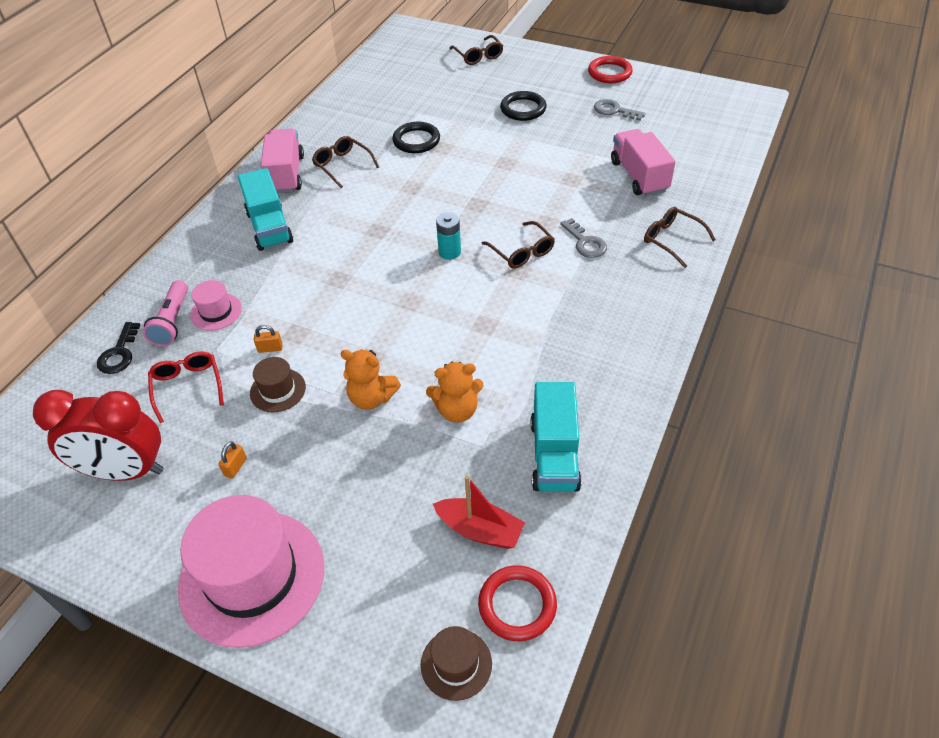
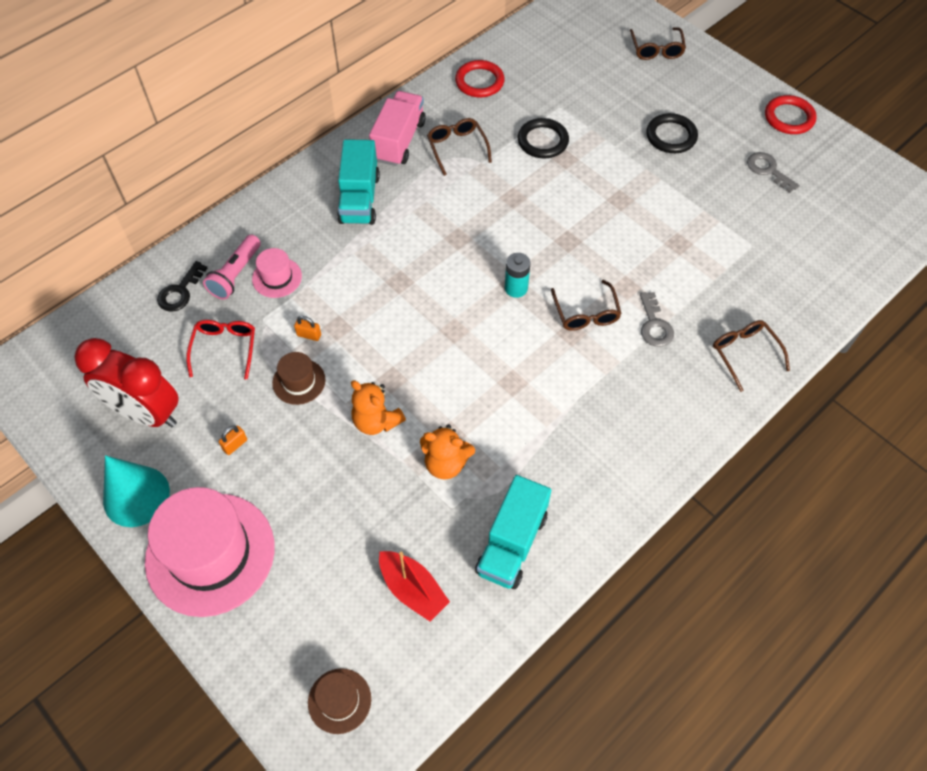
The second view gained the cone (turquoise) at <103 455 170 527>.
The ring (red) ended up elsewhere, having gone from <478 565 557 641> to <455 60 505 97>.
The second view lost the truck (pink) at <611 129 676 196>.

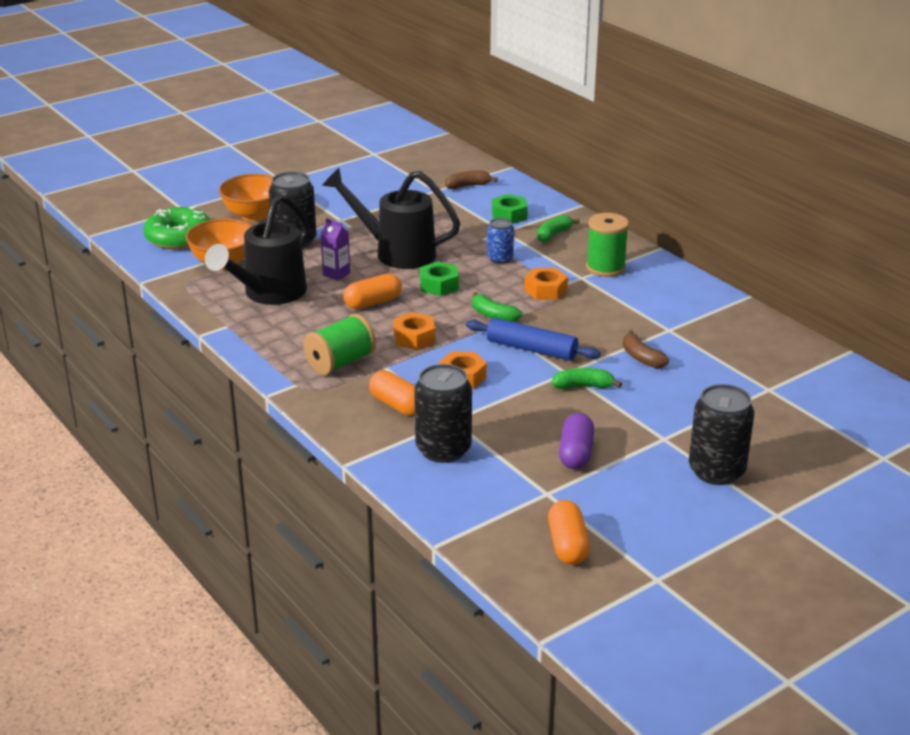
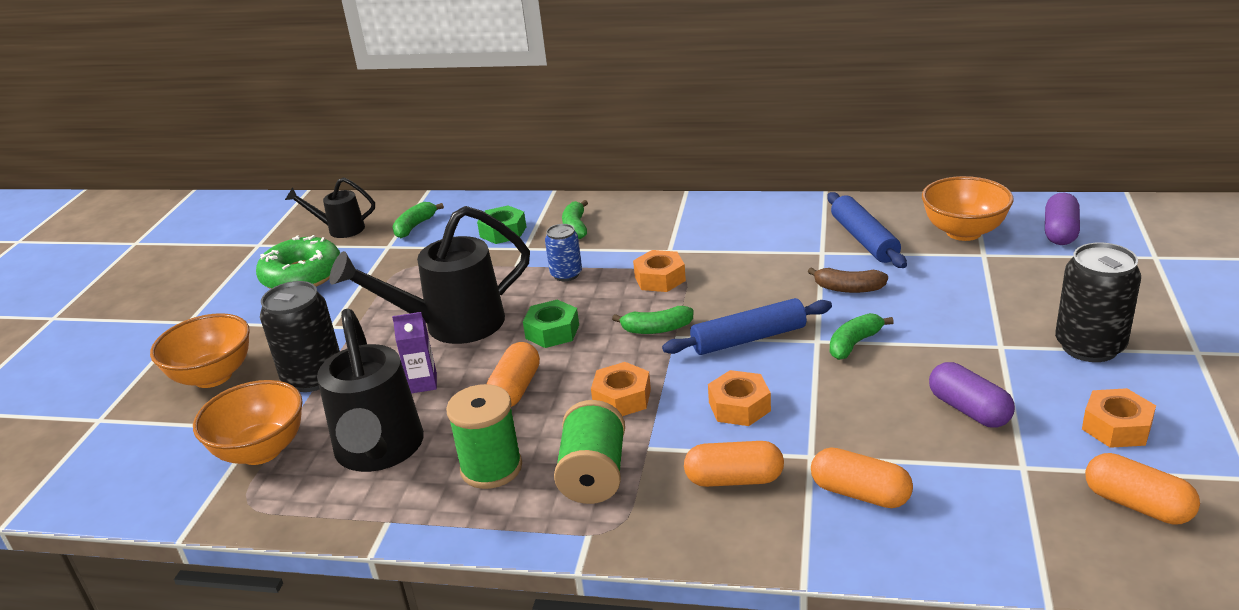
The donut (green) ended up elsewhere, having gone from <143 207 210 249> to <256 235 340 289>.
The second view gained the watering can (black) at <285 177 375 238>.
What was the banana (brown) at <445 170 498 189> turned into the banana (green) at <392 202 444 238>.
The spool (green) ended up elsewhere, having gone from <586 213 629 277> to <446 384 522 489>.
Where the can (black) stood at <414 364 472 463>, the capsule (orange) came to stand at <811 447 913 508>.
The second view gained the rolling pin (blue) at <827 192 907 268>.
The second view gained the bowl (orange) at <922 176 1014 241>.
The second view gained the capsule (purple) at <1045 193 1080 245>.
The second view gained the nut (orange) at <1082 388 1156 448>.

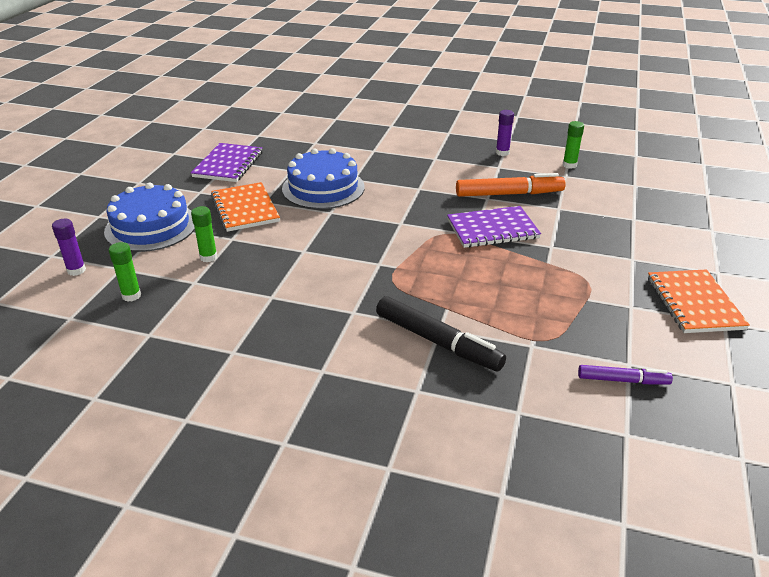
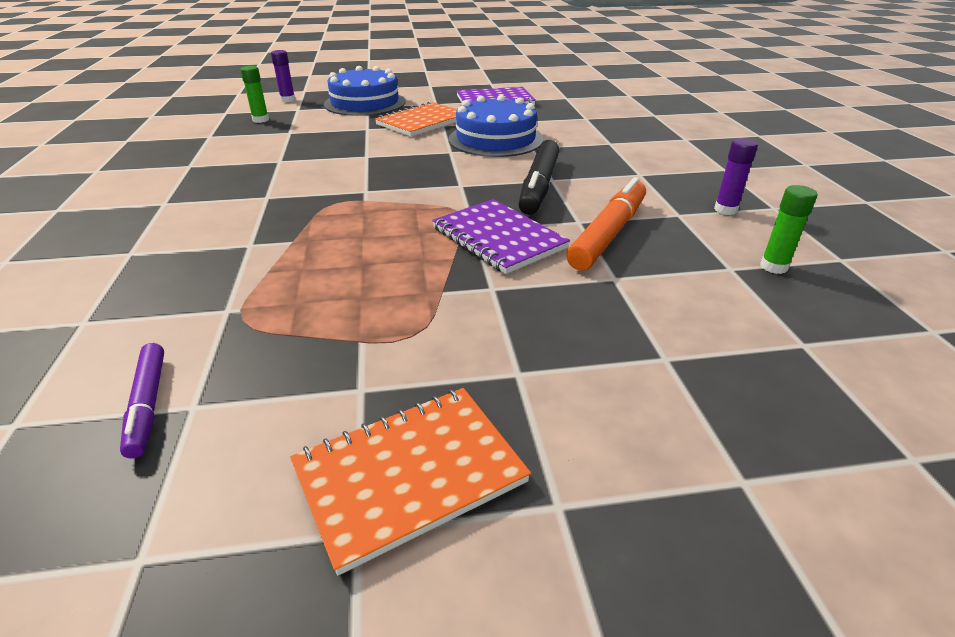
The marker (black) ended up elsewhere, having gone from <376 296 506 371> to <518 140 559 215>.
The marker (orange) at <456 173 566 197> ended up facing another way, 120 degrees counterclockwise from before.
The second view lost the glue stick (green) at <191 206 217 262>.

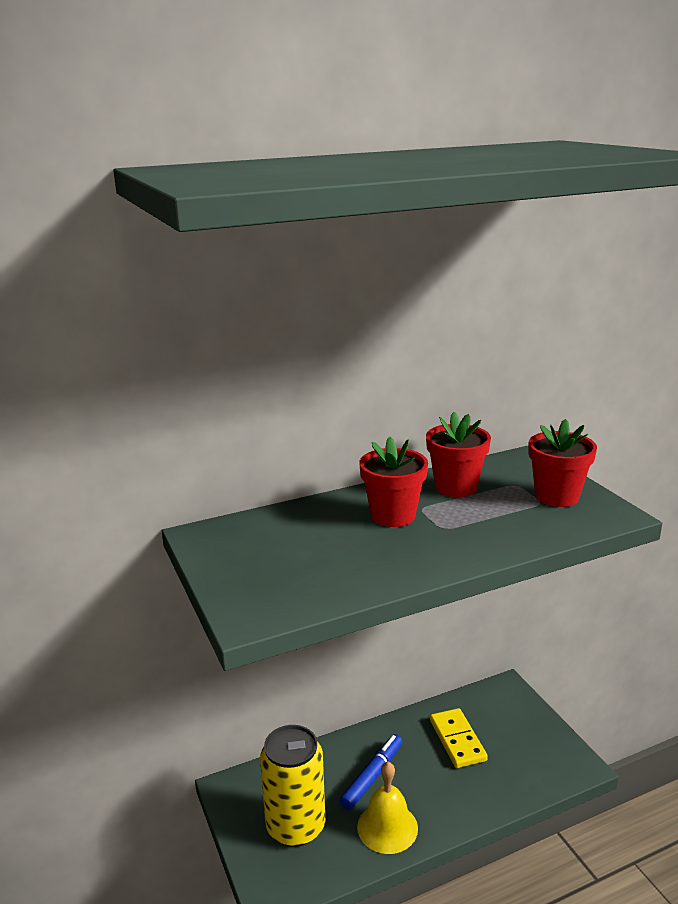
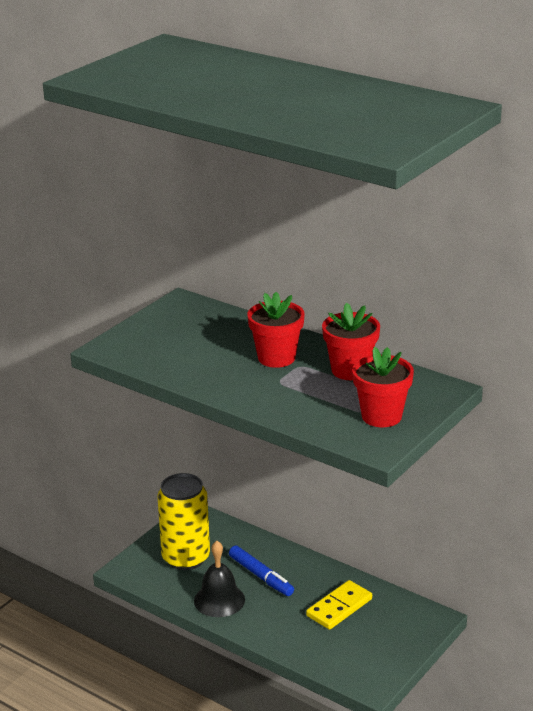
What was the bell (yellow) at <357 762 418 854> turned into the bell (black) at <194 541 245 617>.
The marker (blue) at <340 734 402 810> ended up facing another way, 45 degrees clockwise from before.

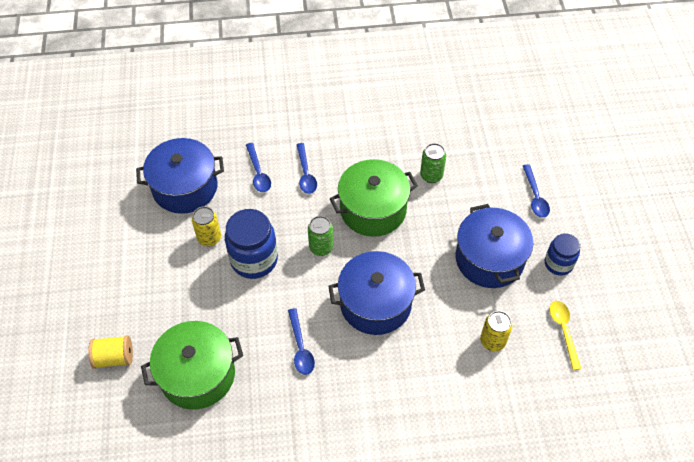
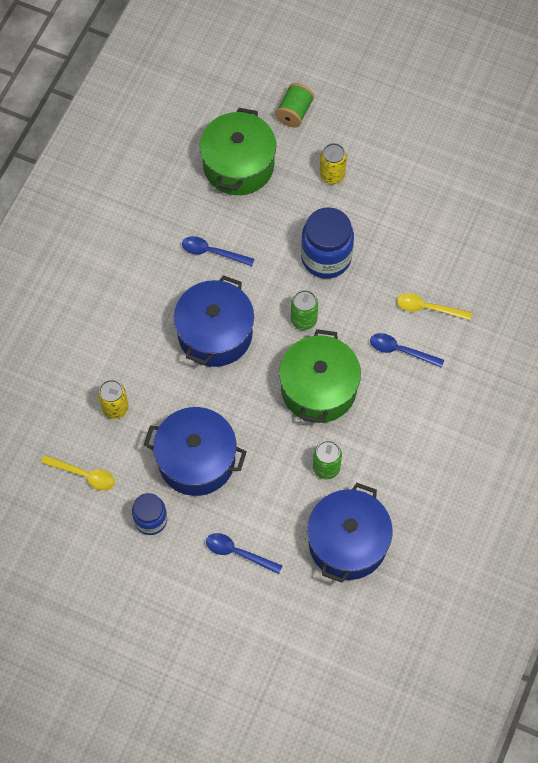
What was the spool (yellow) at <88 335 133 369> turned into the spool (green) at <275 83 314 127>.
The pot (blue) ended up elsewhere, having gone from <136 138 224 214> to <307 483 393 583>.
The can (yellow) ended up elsewhere, having gone from <192 206 221 247> to <320 143 347 184>.
What was the spoon (blue) at <246 143 271 192> turned into the spoon (yellow) at <397 293 472 320>.

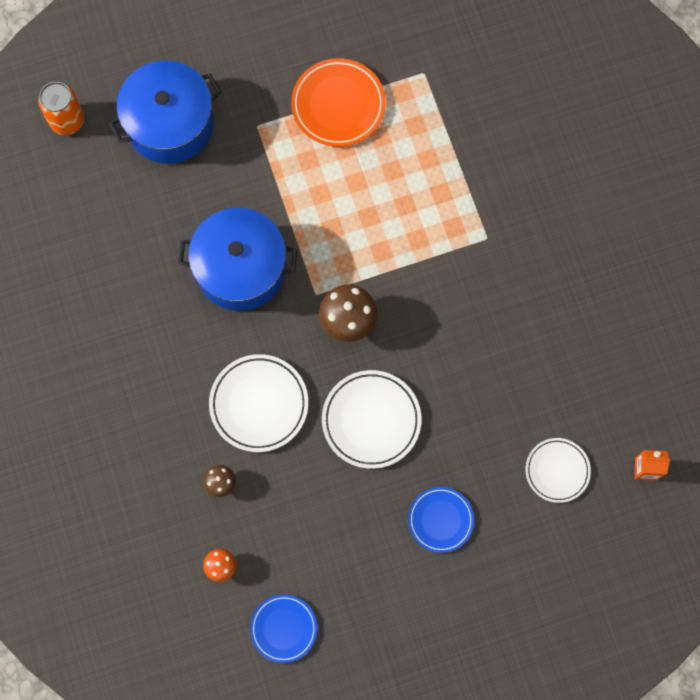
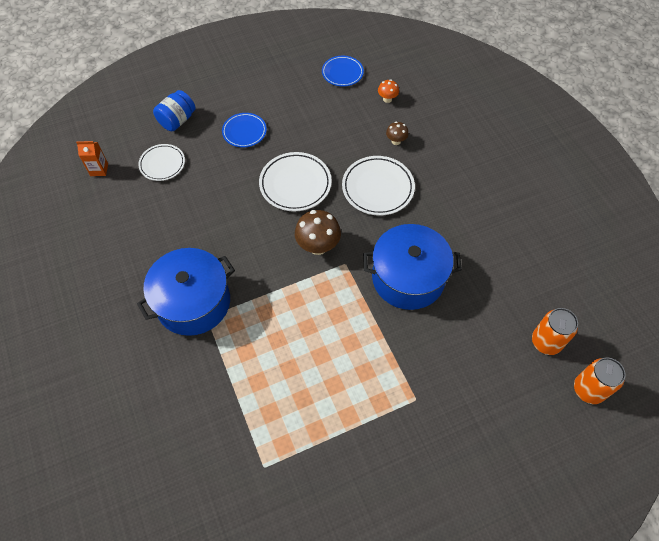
The pot (blue) ended up elsewhere, having gone from <109 61 221 164> to <137 248 235 336>.
The second view gained the jar (blue) at <153 90 195 131>.
The second view gained the can (orange) at <532 308 578 355>.
The second view lost the plate (orange) at <291 58 386 147>.

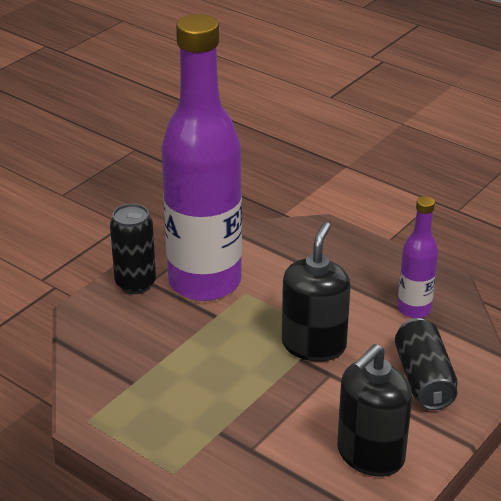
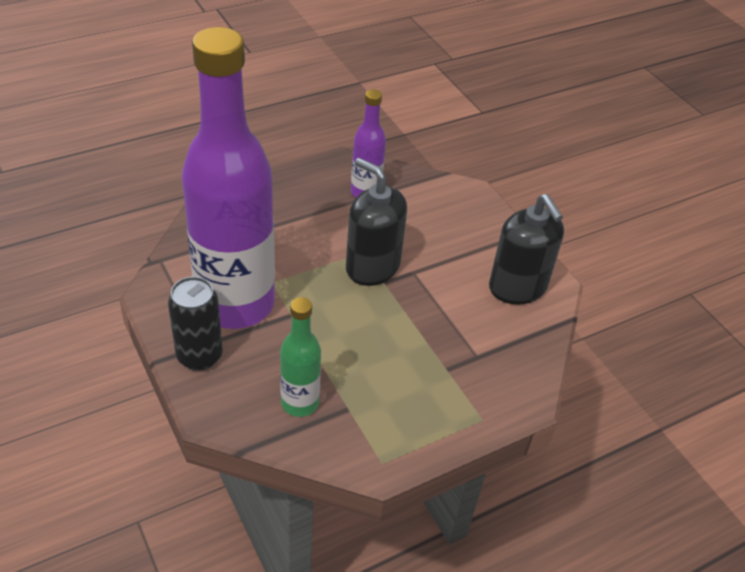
The second view gained the bottle (green) at <280 297 321 417>.
The second view lost the can (black) at <395 318 458 410>.

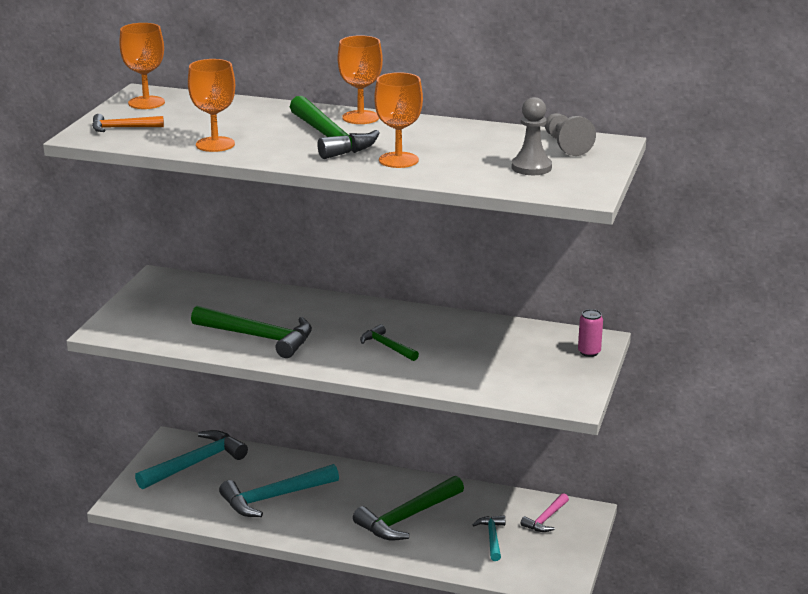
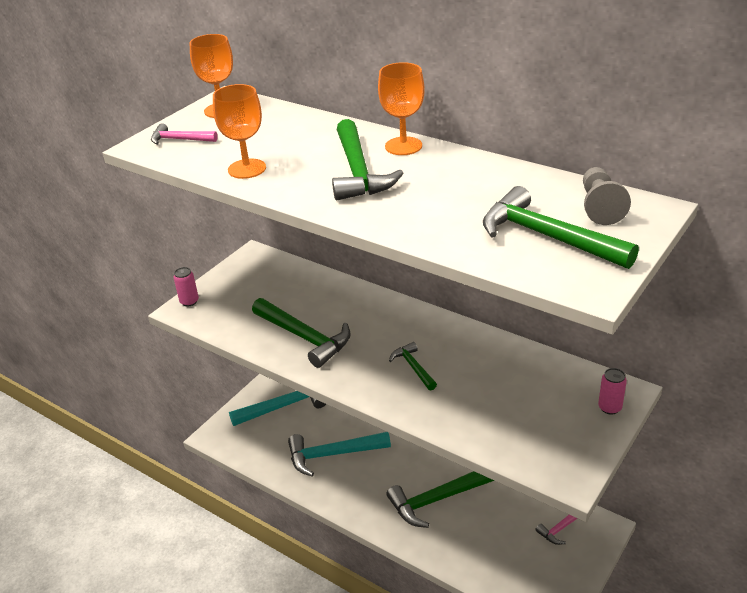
What was the hammer (orange) at <92 114 164 132> turned into the hammer (pink) at <151 123 218 145>.
The second view gained the can (pink) at <174 267 199 306>.
Where the pawn (grey) stood at <512 97 552 175>, the hammer (green) came to stand at <483 186 639 269>.
The second view lost the goblet (orange) at <374 72 423 168>.
The second view lost the hammer (turquoise) at <472 516 505 561>.

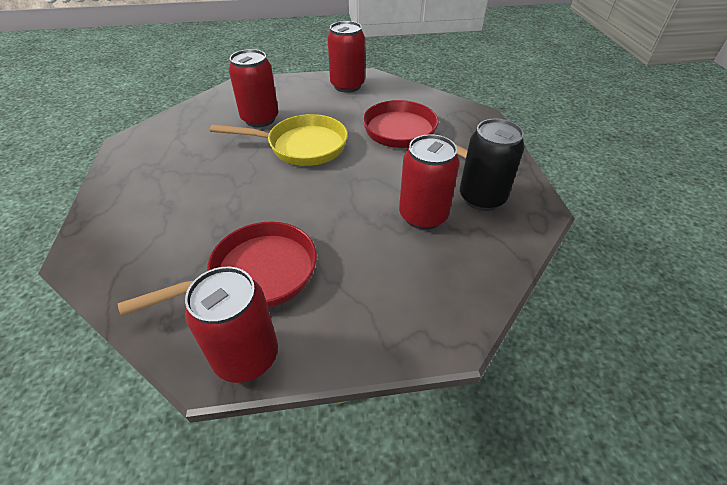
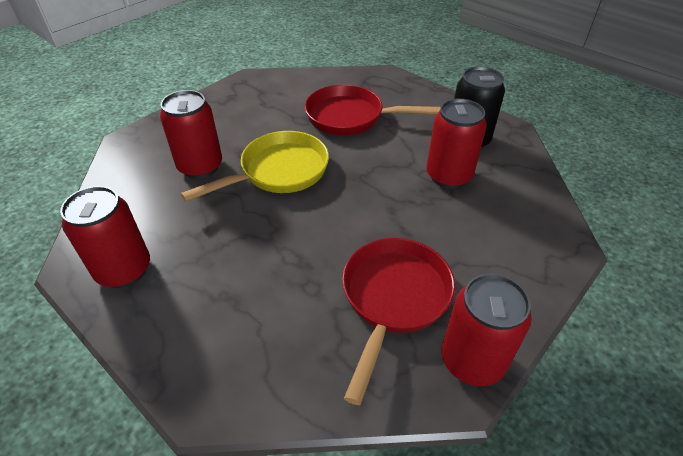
The can (red) ended up elsewhere, having gone from <328 21 365 93> to <60 186 150 288>.

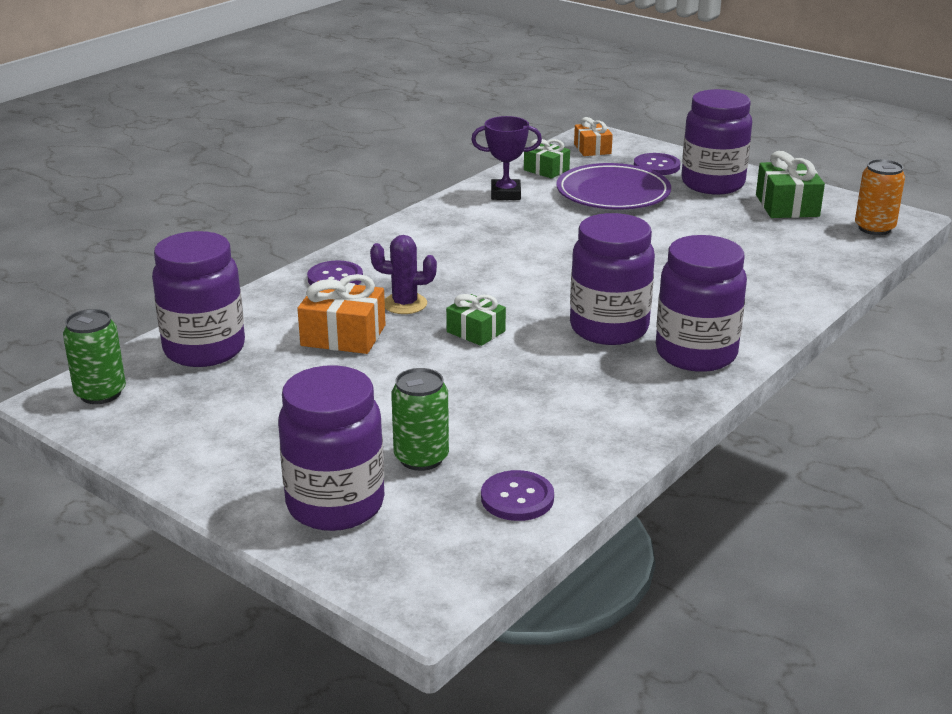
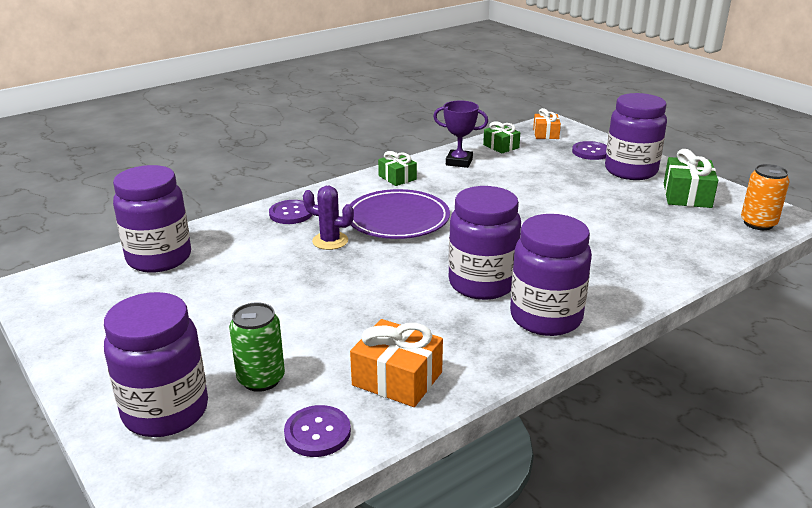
The plate (purple) ended up elsewhere, having gone from <556 163 671 209> to <350 189 450 239>.
The gift (orange) ended up elsewhere, having gone from <297 274 386 354> to <350 319 443 407>.
The gift (green) ended up elsewhere, having gone from <446 294 506 346> to <378 151 417 186>.
The second view lost the can (green) at <63 309 126 404>.

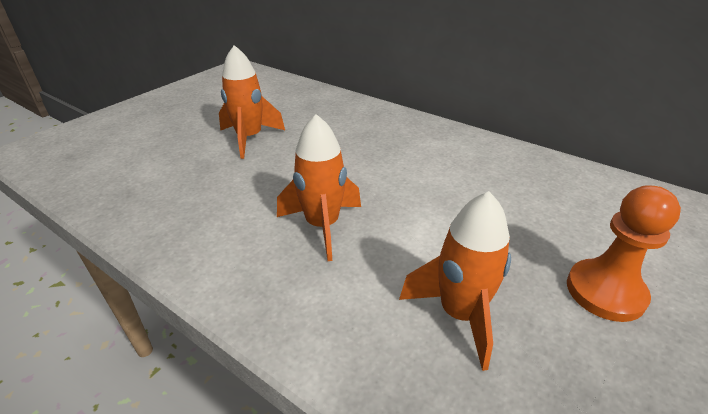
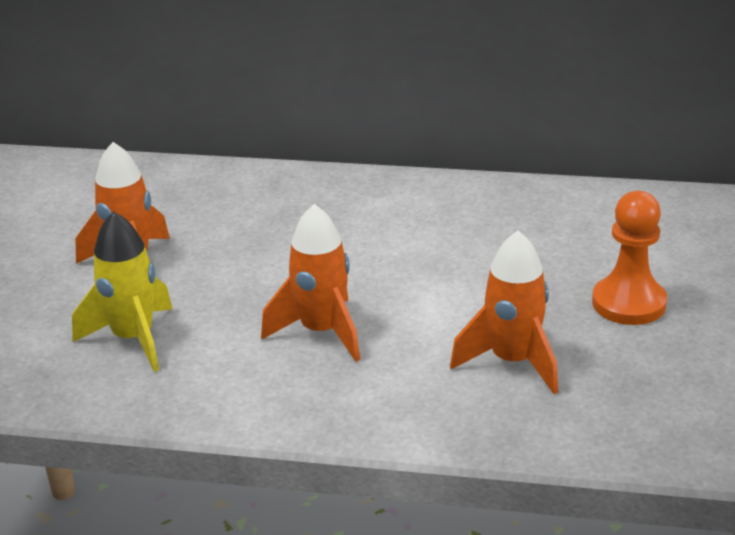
The second view gained the rocket (yellow) at <72 211 173 372>.

